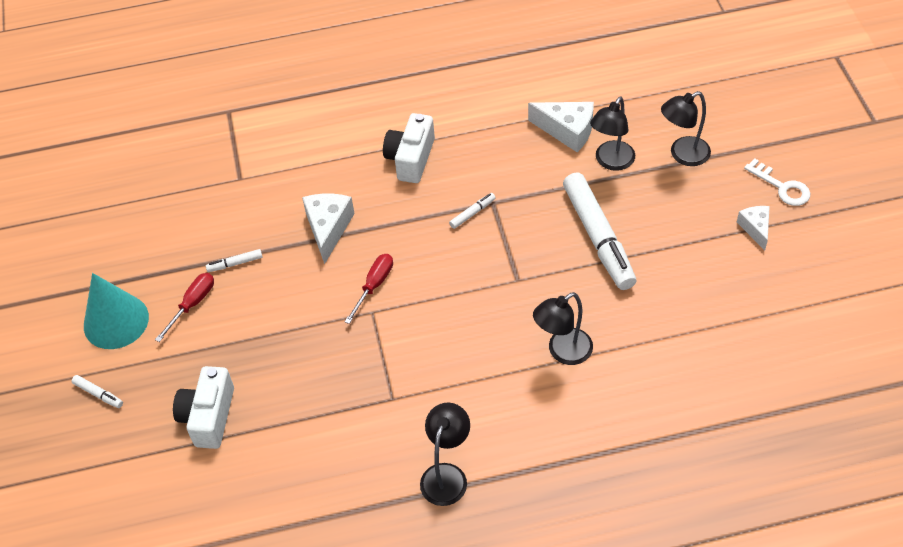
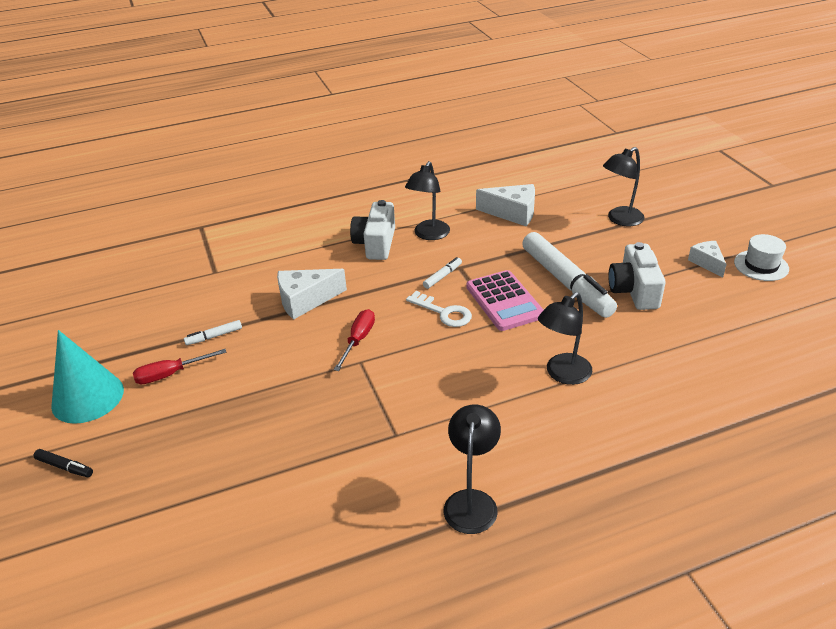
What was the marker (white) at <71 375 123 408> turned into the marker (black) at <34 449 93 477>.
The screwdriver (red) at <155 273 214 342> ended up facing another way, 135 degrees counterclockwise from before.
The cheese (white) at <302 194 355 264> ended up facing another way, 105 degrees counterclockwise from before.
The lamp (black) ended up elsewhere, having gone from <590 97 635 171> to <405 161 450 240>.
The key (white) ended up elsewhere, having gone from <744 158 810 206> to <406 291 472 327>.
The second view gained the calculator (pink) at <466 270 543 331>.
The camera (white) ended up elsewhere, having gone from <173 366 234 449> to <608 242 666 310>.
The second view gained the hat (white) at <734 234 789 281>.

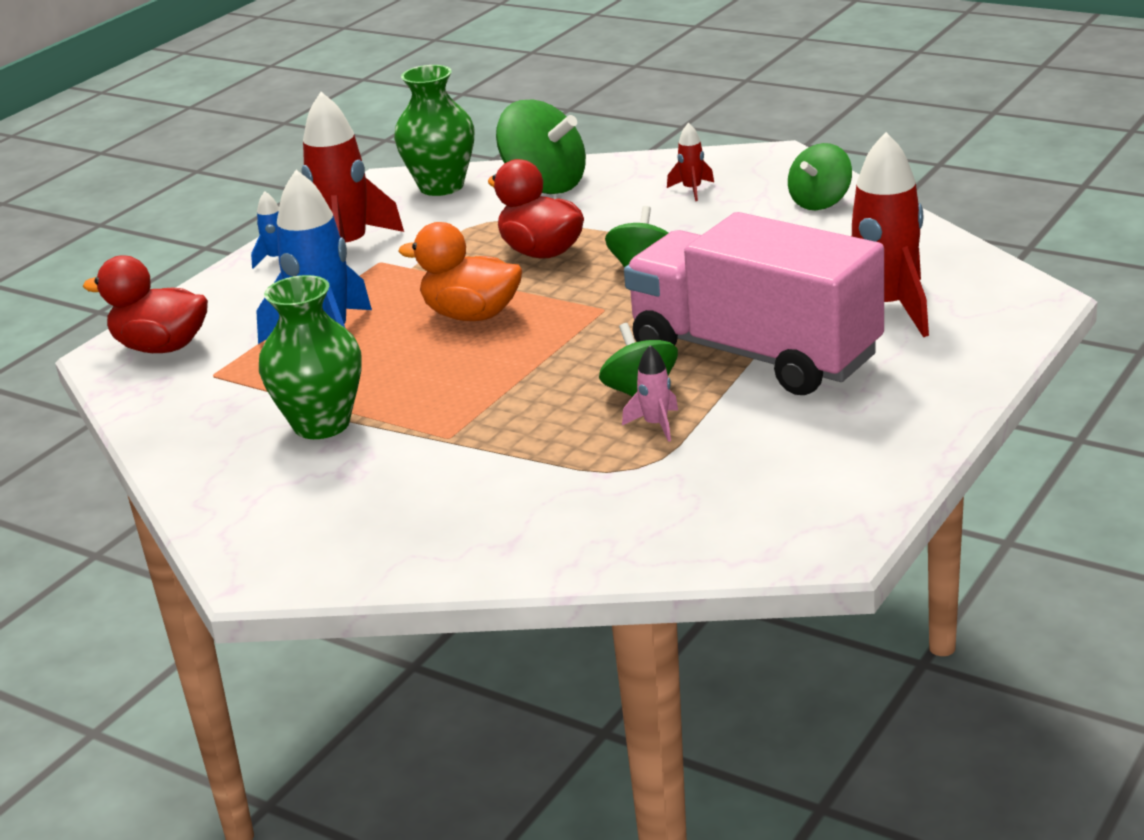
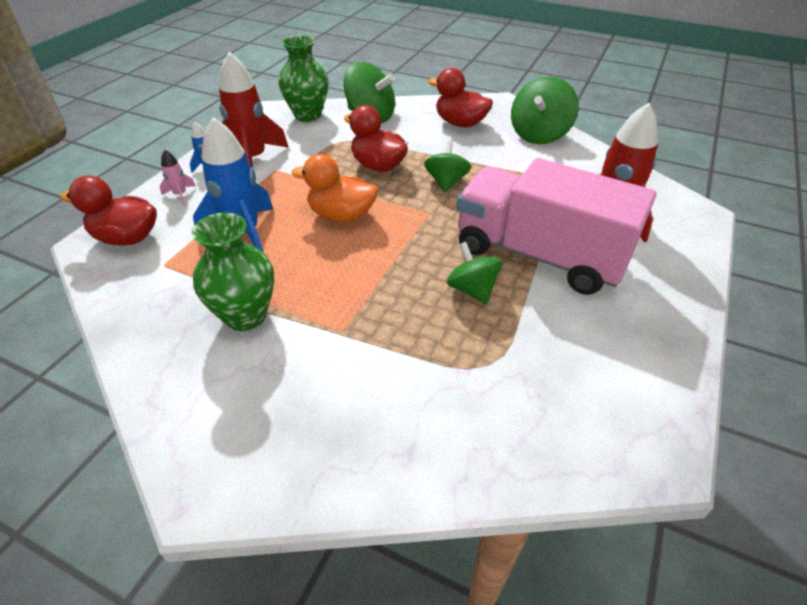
The rocket (pink) ended up elsewhere, having gone from <622 345 678 442> to <160 150 196 205>.
Where the rocket (red) stood at <667 123 714 201>, the duck (red) came to stand at <428 68 493 127>.
The size of the spinning top (green) at <788 143 852 210> changed by a factor of 1.57.

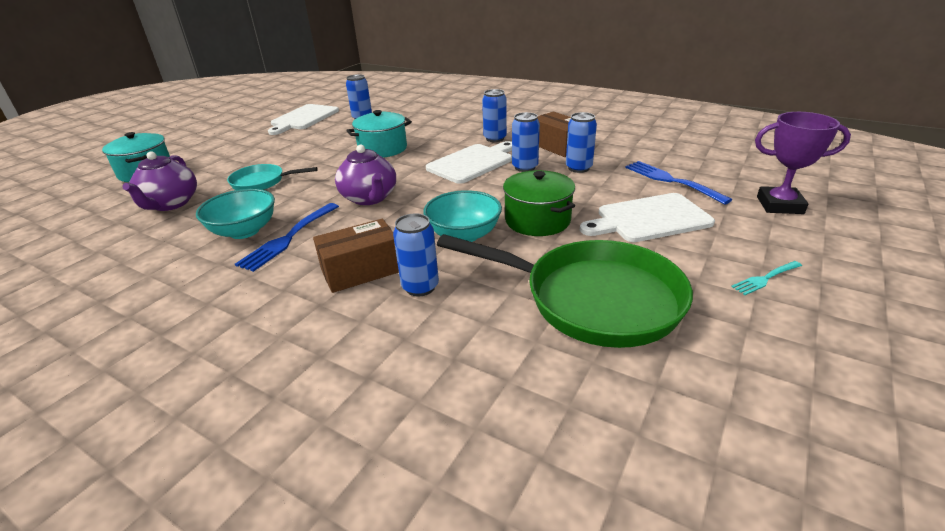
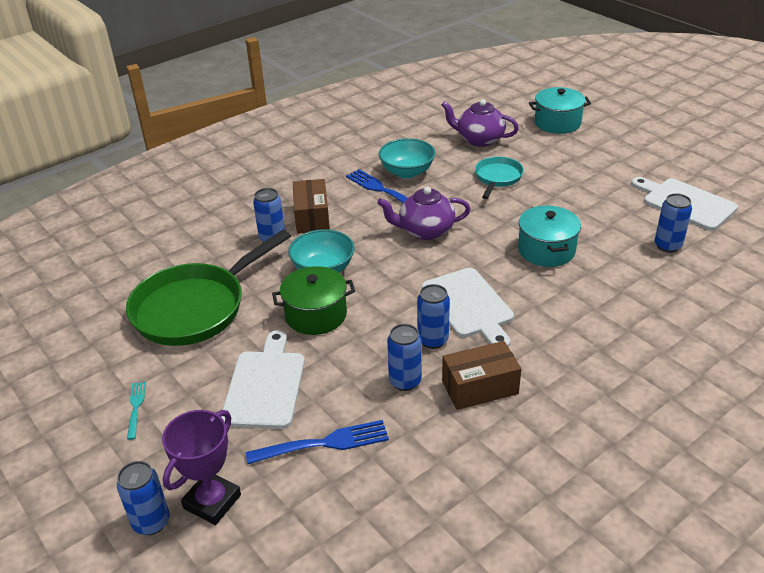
The can (blue) ended up elsewhere, having gone from <482 89 507 142> to <117 461 170 535>.

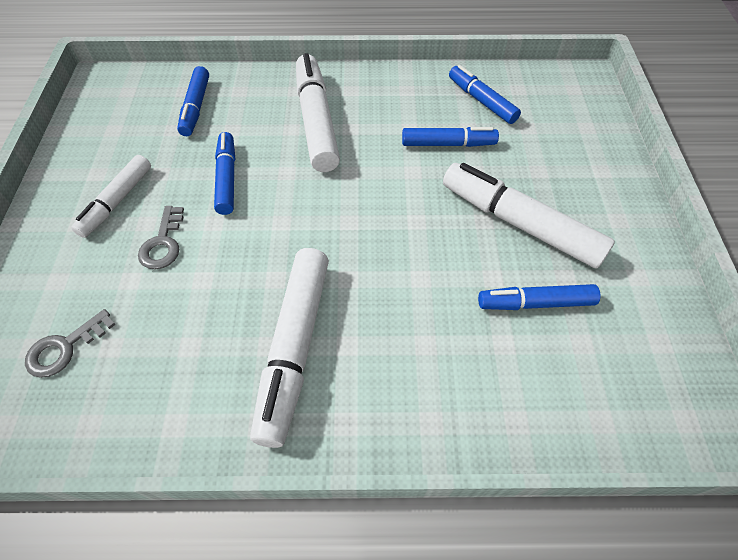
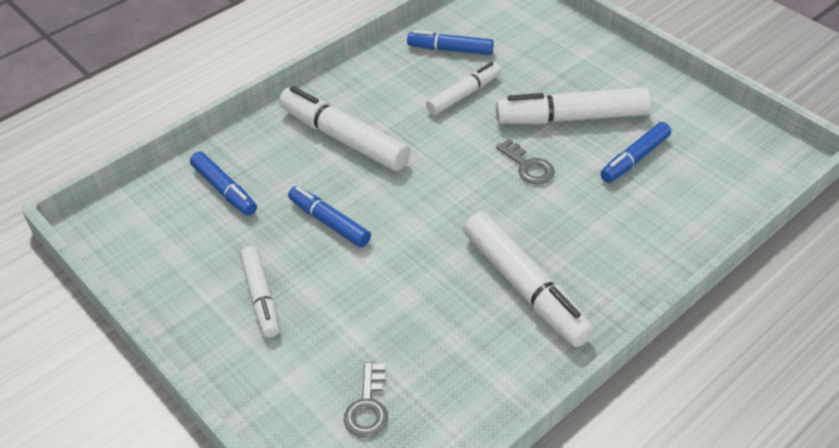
What was the marker (blue) at <402 127 499 147> turned into the marker (white) at <426 62 501 115>.
The key (grey) ended up elsewhere, having gone from <138 206 184 270> to <496 139 555 184>.

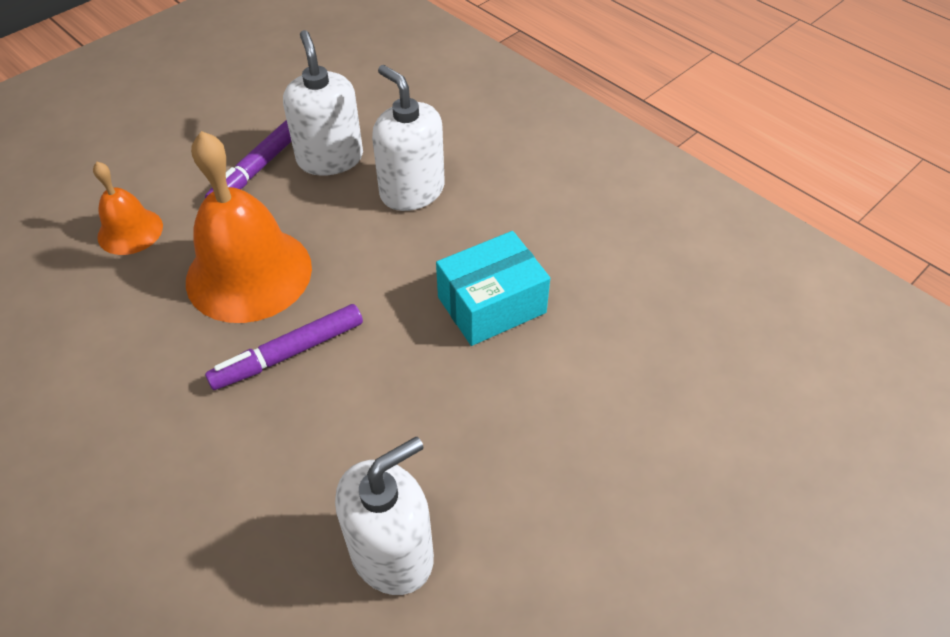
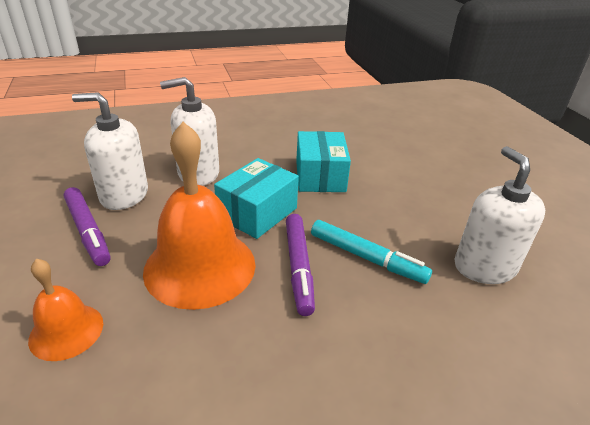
The second view gained the box (turquoise) at <214 158 299 239>.
The second view gained the marker (turquoise) at <311 220 432 284>.

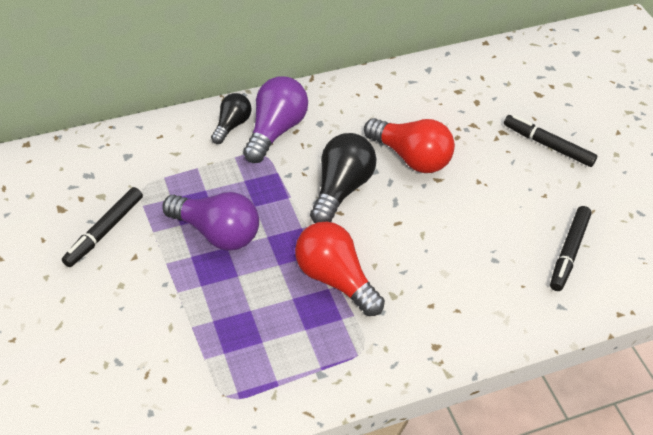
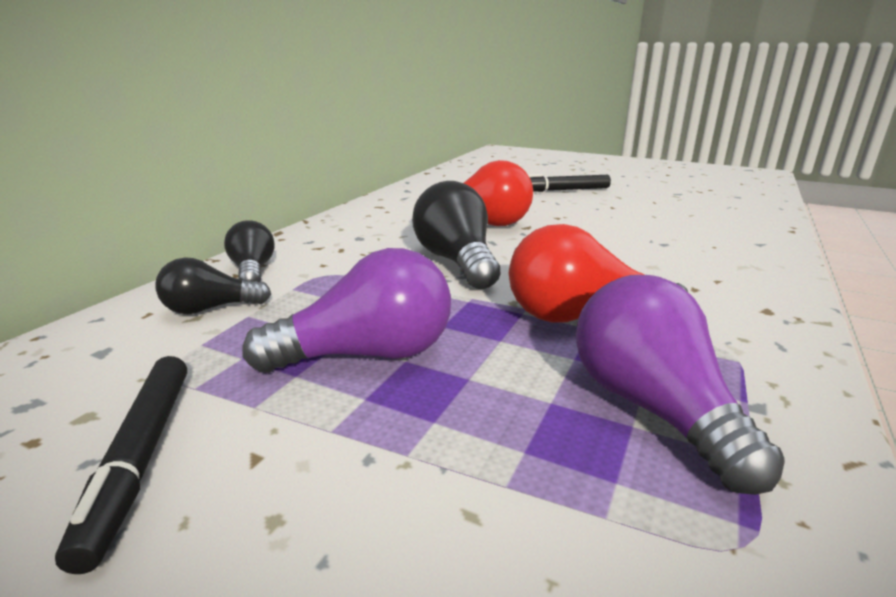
The second view gained the light bulb (black) at <155 257 271 314>.
The light bulb (purple) ended up elsewhere, having gone from <243 76 308 163> to <576 275 785 495>.
The second view lost the marker (black) at <550 206 592 291>.

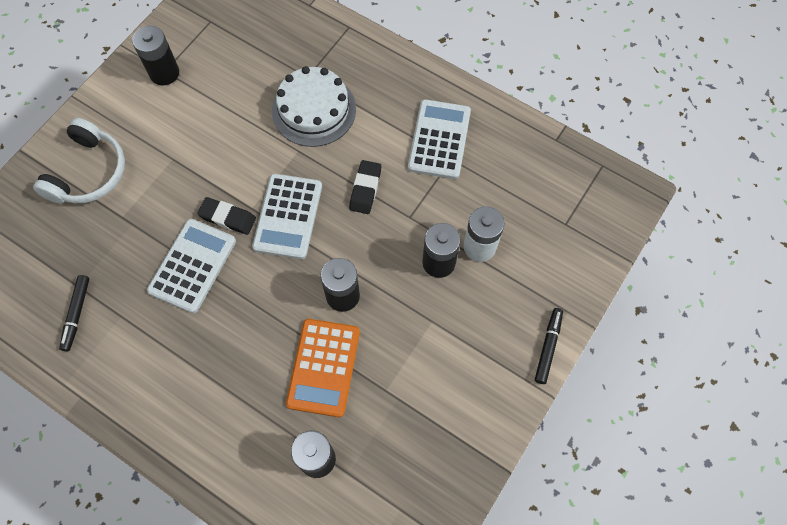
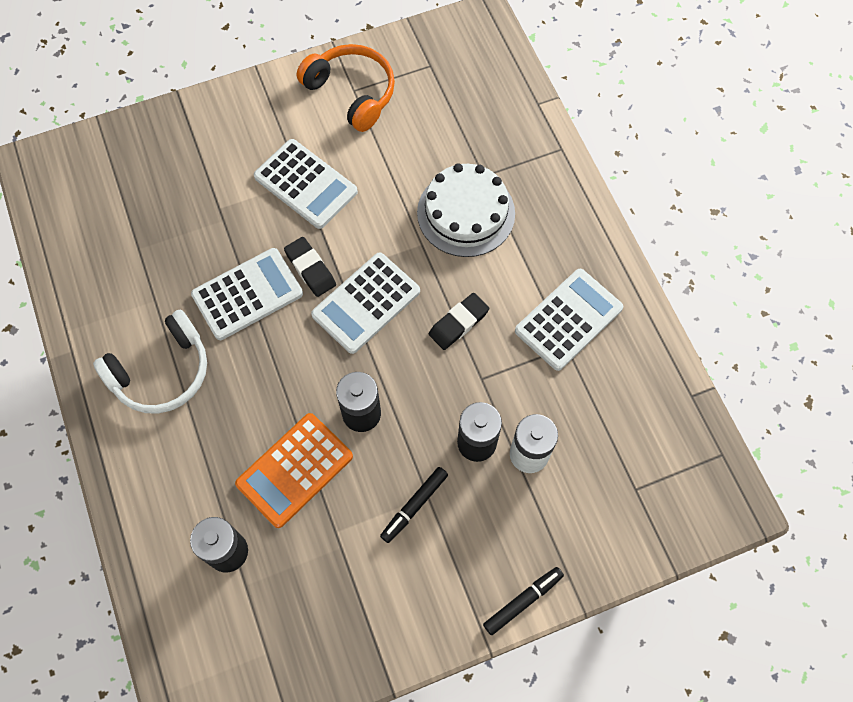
The headphones (white) ended up elsewhere, having gone from <33 118 125 204> to <93 309 207 414>.
The second view gained the calculator (white) at <254 139 358 229>.
Where the battery (black) stood at <132 26 179 86>, the headphones (orange) came to stand at <297 44 395 132>.
The marker (black) ended up elsewhere, having gone from <59 275 89 352> to <380 467 448 543>.

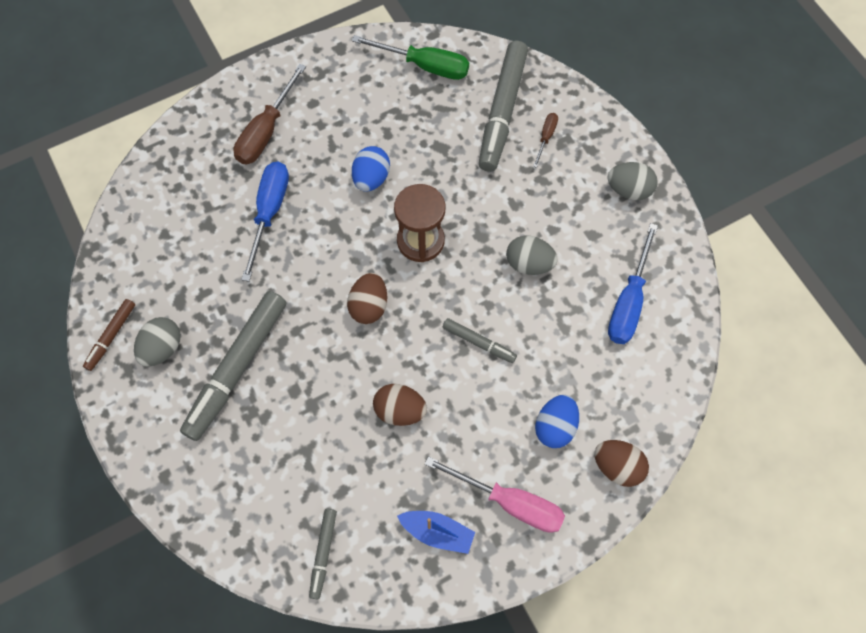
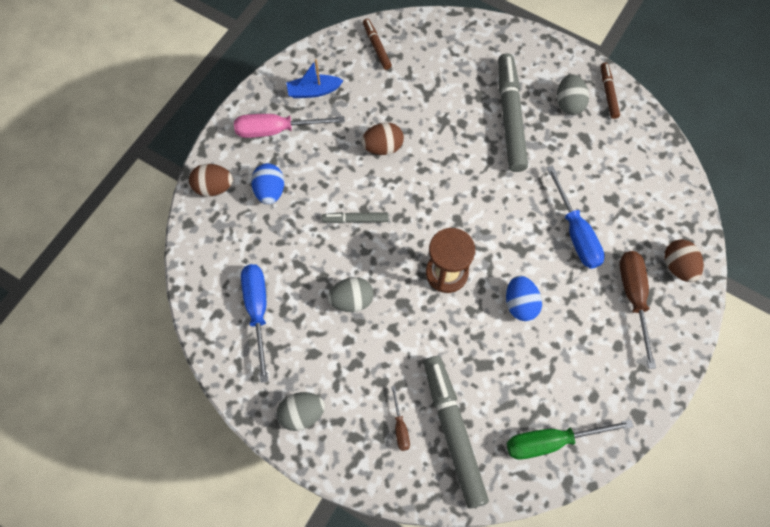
What was the marker (grey) at <309 509 337 599> turned into the marker (brown) at <363 19 392 70>.
The egg (brown) ended up elsewhere, having gone from <347 273 387 324> to <665 239 704 282>.

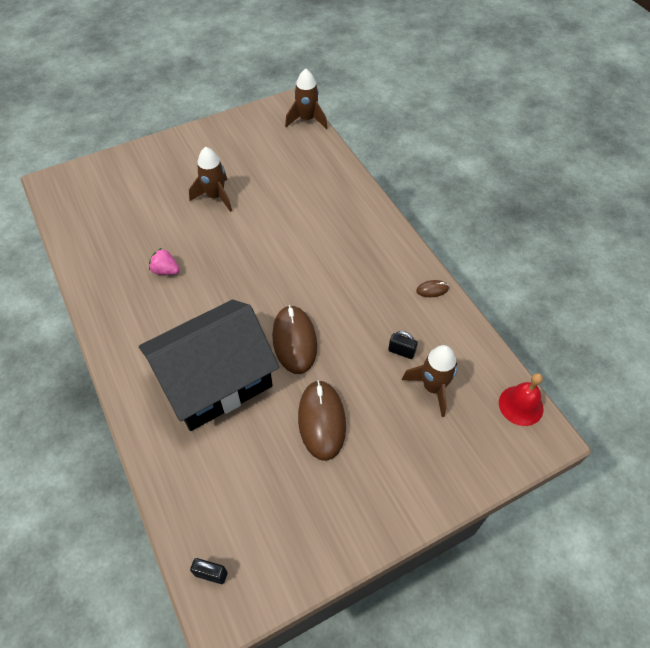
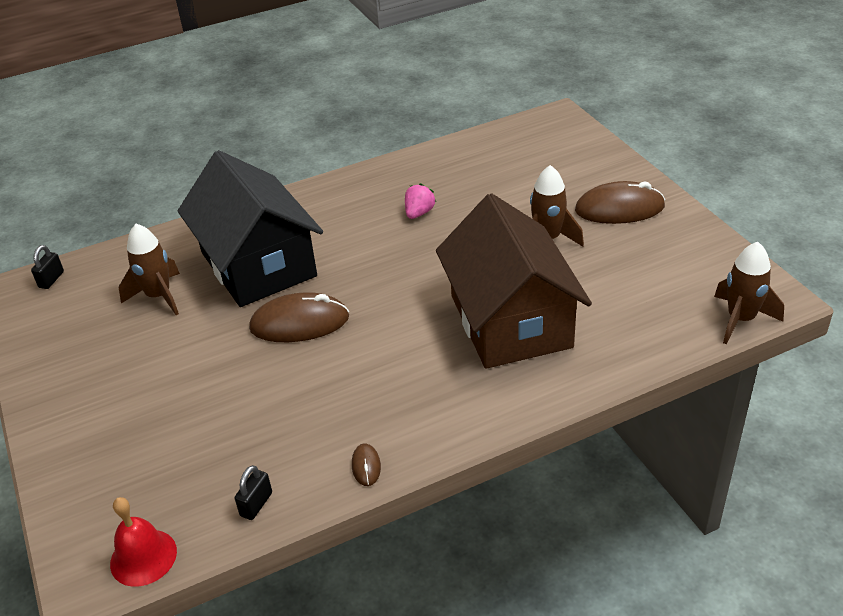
The rocket (brown) ended up elsewhere, having gone from <402 345 457 417> to <119 224 180 315>.
The padlock (black) ended up elsewhere, having gone from <388 331 418 359> to <234 465 272 520>.
The second view gained the house (brown) at <436 193 592 369>.
The mouse (brown) ended up elsewhere, having gone from <298 380 346 461> to <575 181 665 224>.

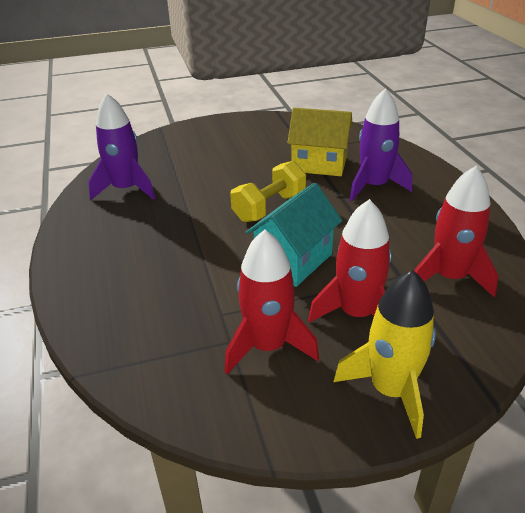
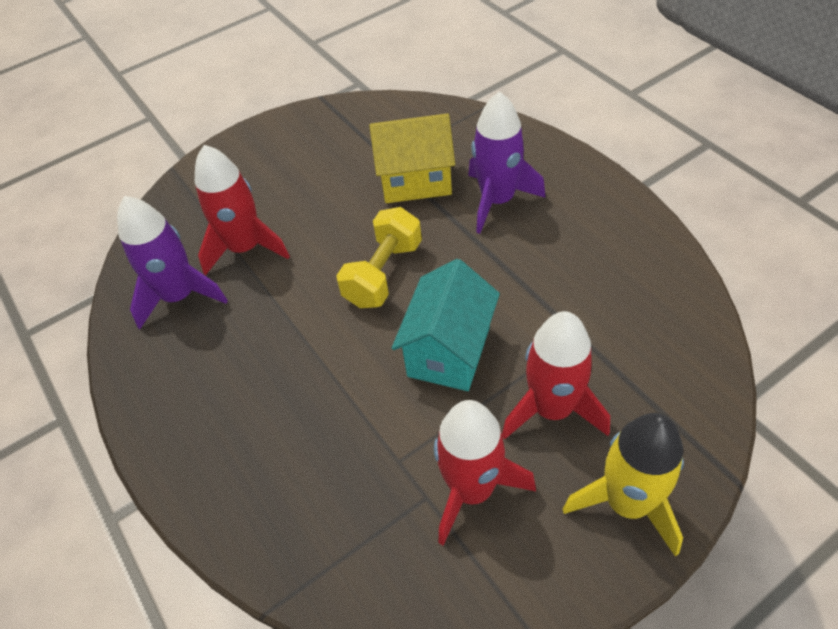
The rocket (red) ended up elsewhere, having gone from <414 166 498 297> to <195 145 290 276>.

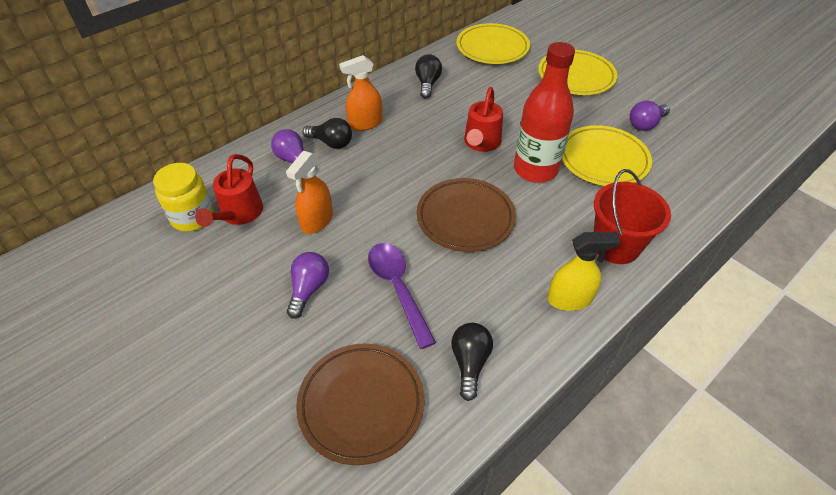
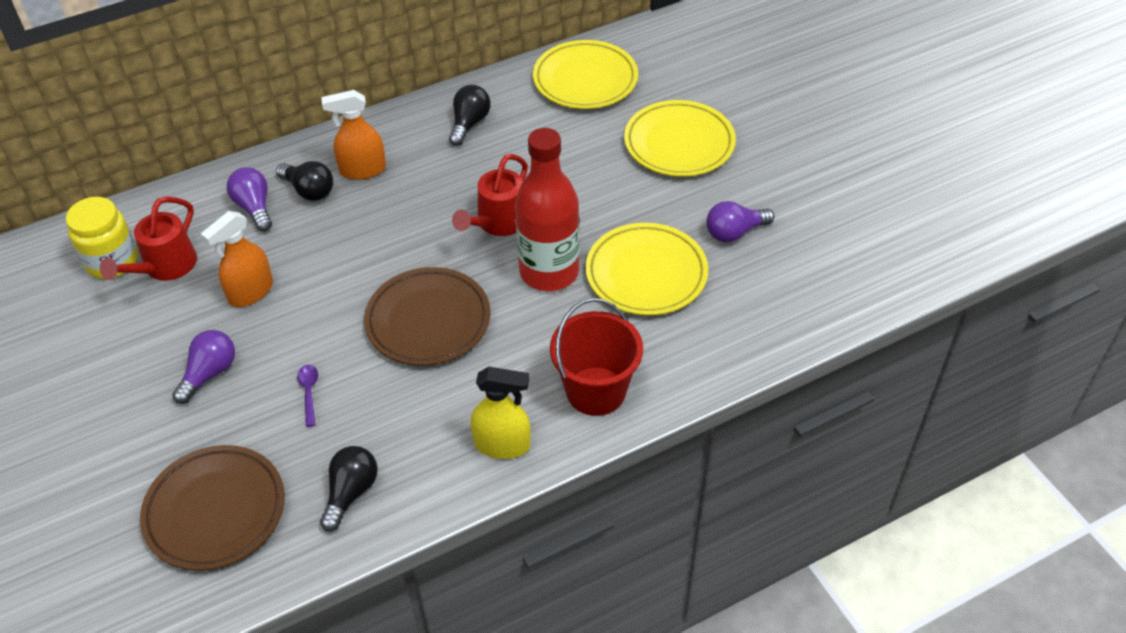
The size of the spoon (purple) at <368 243 436 349> changed by a factor of 0.48.

